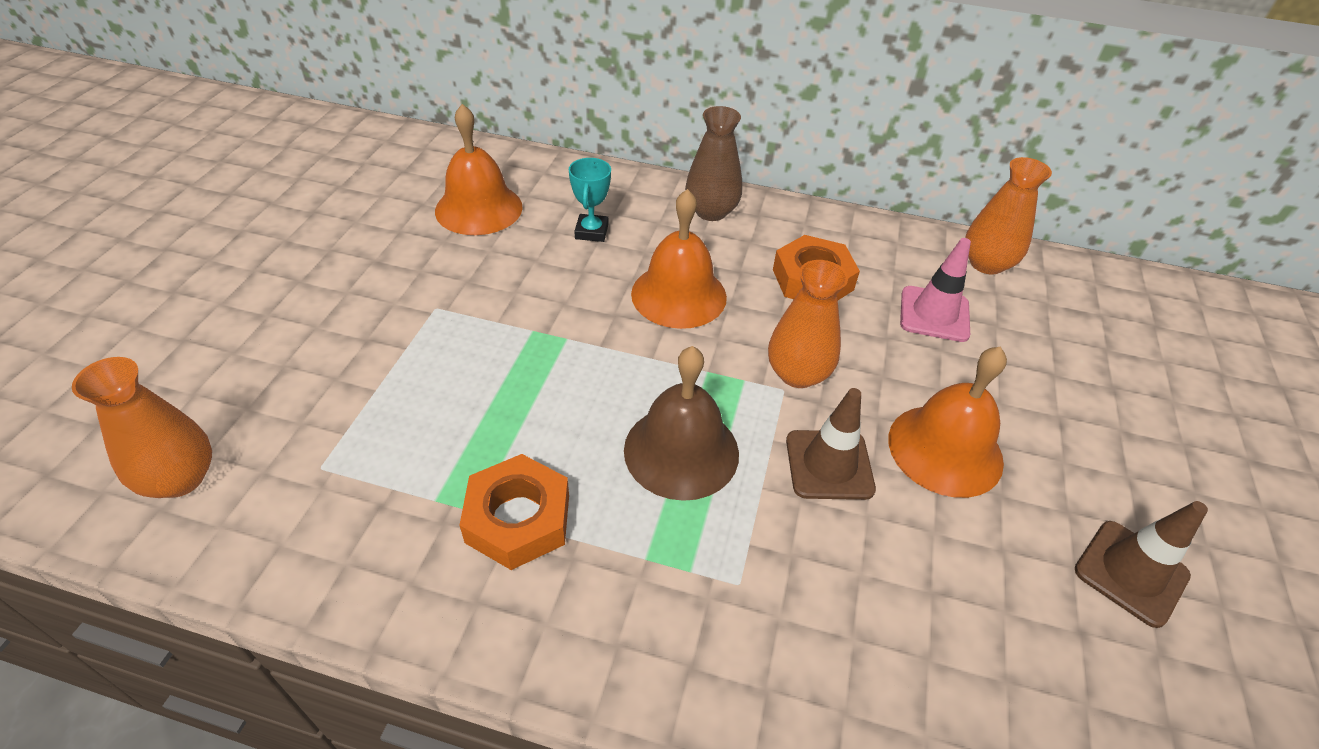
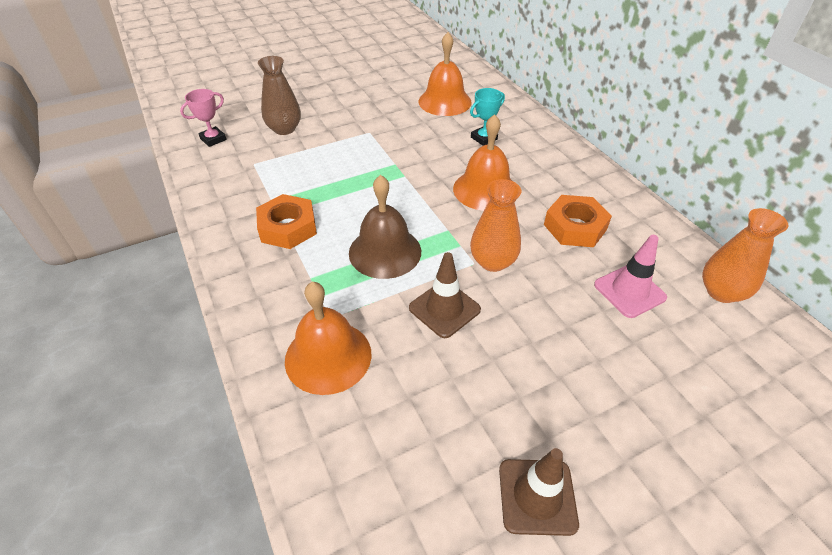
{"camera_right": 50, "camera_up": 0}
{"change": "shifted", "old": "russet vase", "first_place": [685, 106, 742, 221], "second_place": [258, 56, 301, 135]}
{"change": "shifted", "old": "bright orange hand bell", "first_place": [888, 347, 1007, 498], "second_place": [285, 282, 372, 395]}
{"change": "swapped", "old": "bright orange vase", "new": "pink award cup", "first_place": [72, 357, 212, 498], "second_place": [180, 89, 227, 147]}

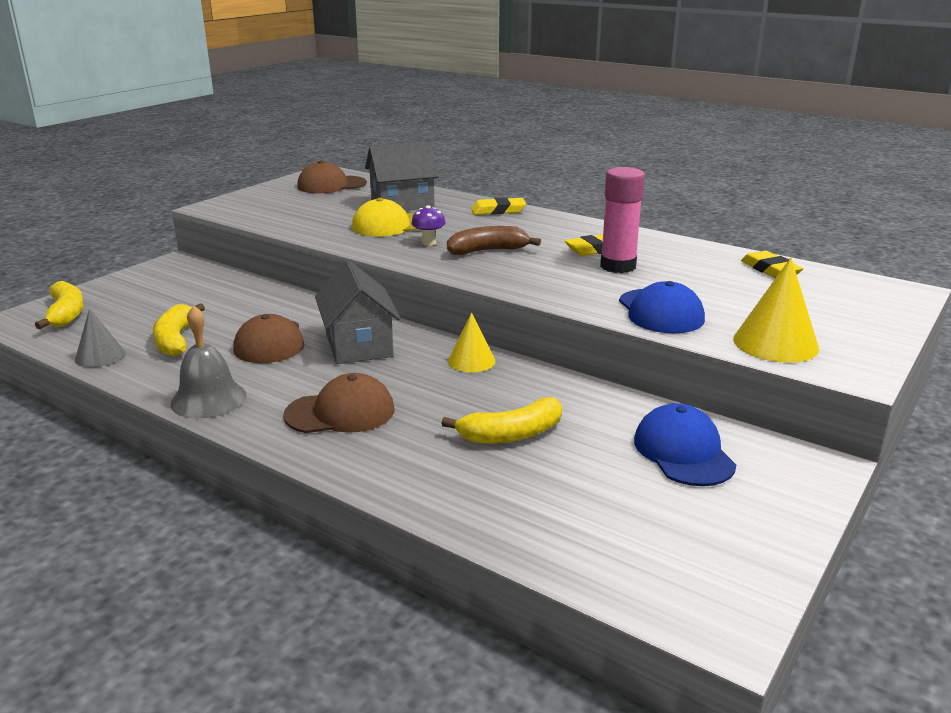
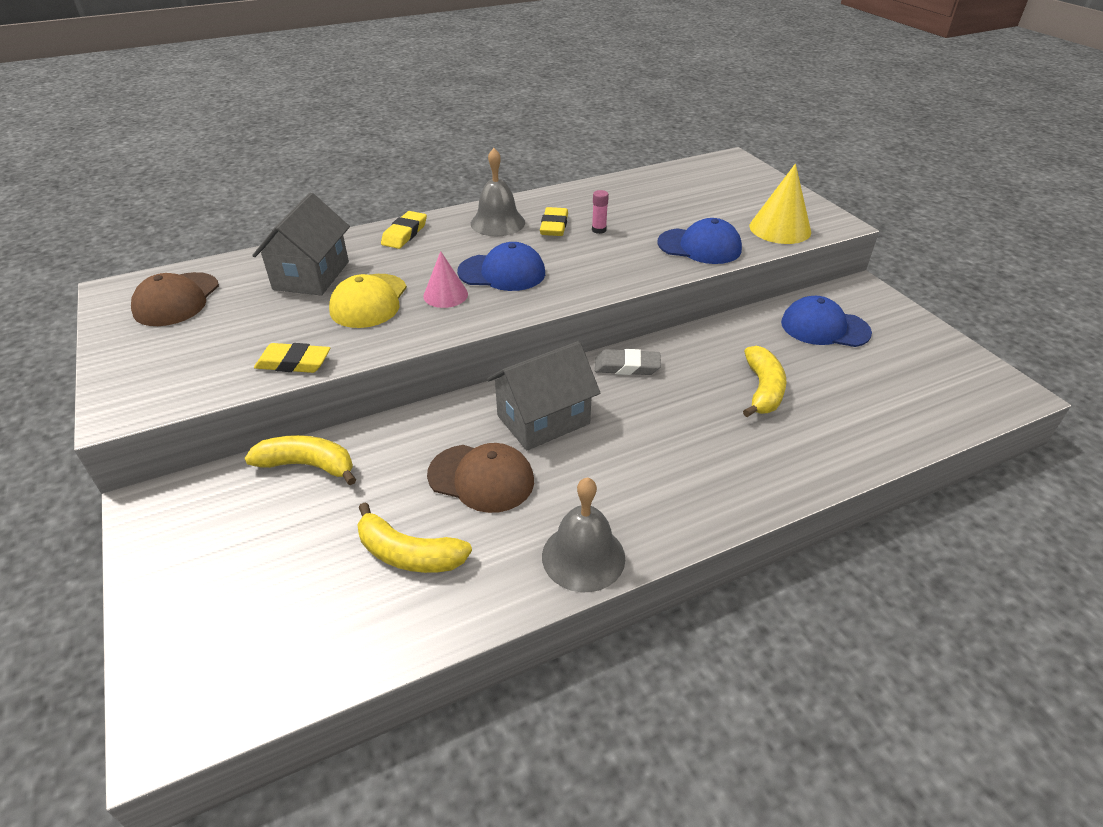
{"camera_right": -60, "camera_up": 15}
{"change": "gone", "old": "gray cone", "first_place": [75, 308, 125, 367]}
{"change": "gone", "old": "russet baseball cap", "first_place": [283, 373, 394, 433]}
{"change": "new", "new": "gray hand bell", "second_place": [471, 148, 525, 236]}
{"change": "shifted", "old": "bright yellow banana fruit", "first_place": [35, 281, 84, 329], "second_place": [245, 435, 356, 485]}
{"change": "shifted", "old": "bright yellow gum eraser", "first_place": [741, 251, 804, 278], "second_place": [254, 343, 330, 373]}
{"change": "swapped", "old": "violet fungus", "new": "pink cone", "first_place": [411, 205, 446, 246], "second_place": [423, 251, 468, 308]}
{"change": "swapped", "old": "russet banana fruit", "new": "royal blue baseball cap", "first_place": [447, 226, 541, 255], "second_place": [457, 242, 545, 291]}
{"change": "swapped", "old": "bright yellow cone", "new": "gray gum eraser", "first_place": [448, 313, 495, 372], "second_place": [595, 349, 661, 375]}
{"change": "rotated", "old": "gray house", "first_place": [315, 261, 401, 364], "second_place": [487, 341, 600, 451], "degrees": -45}
{"change": "scaled", "old": "pink stick of glue", "first_place": [600, 167, 645, 273], "second_place": [592, 190, 609, 234], "factor": 0.45}

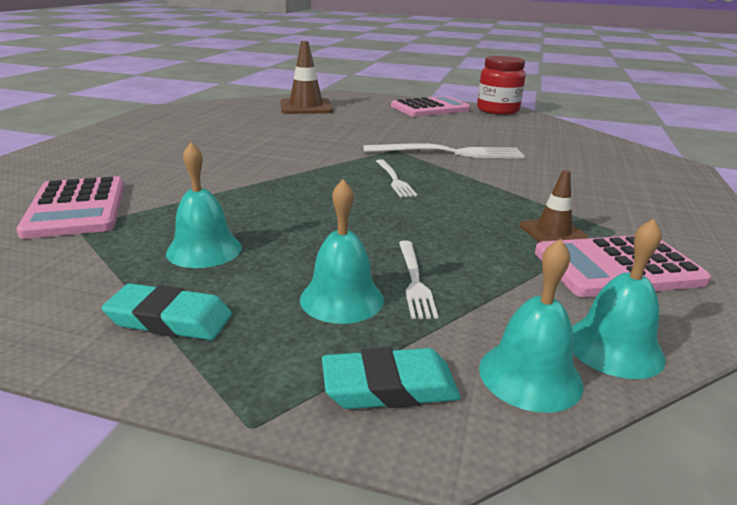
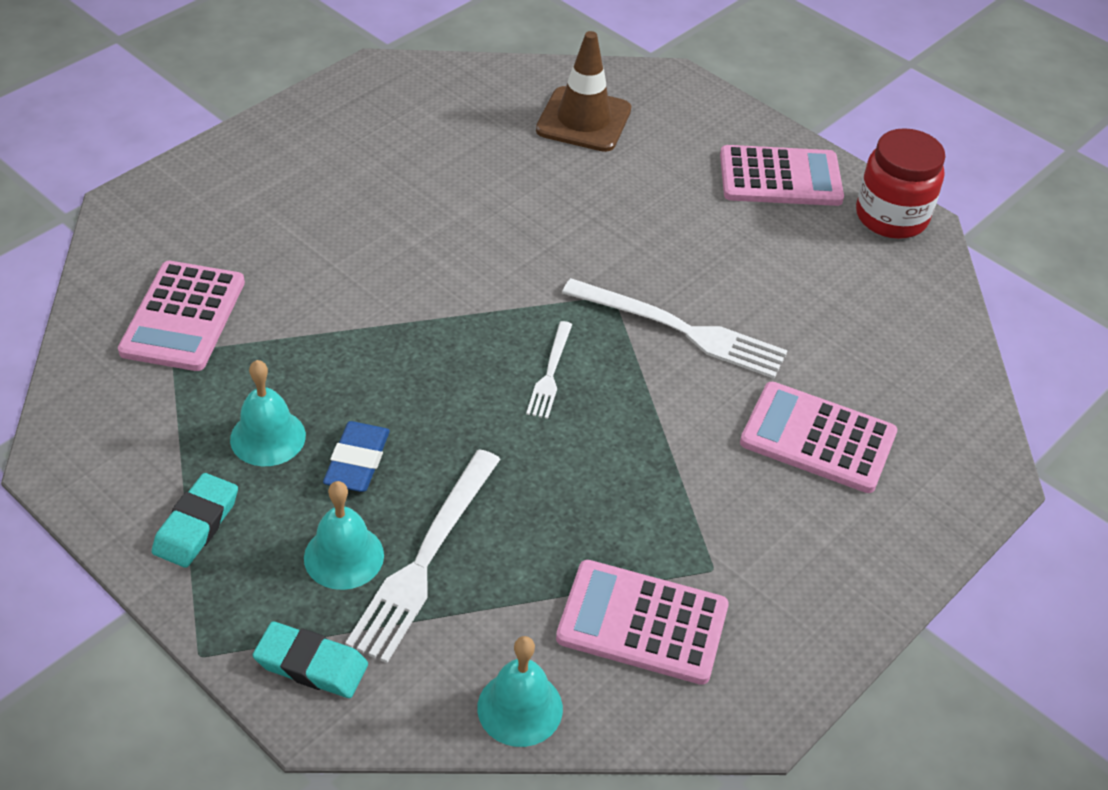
{"camera_right": 25, "camera_up": 20}
{"change": "gone", "old": "aqua hand bell", "first_place": [479, 239, 583, 413]}
{"change": "gone", "old": "russet safety cone", "first_place": [520, 170, 589, 242]}
{"change": "new", "new": "royal blue gum eraser", "second_place": [323, 421, 390, 492]}
{"change": "new", "new": "pink calculator", "second_place": [740, 382, 897, 493]}
{"change": "rotated", "old": "aqua gum eraser", "first_place": [102, 283, 232, 340], "second_place": [152, 473, 238, 568], "degrees": 75}
{"change": "scaled", "old": "pure white dinner fork", "first_place": [399, 241, 438, 319], "second_place": [345, 449, 501, 663], "factor": 1.84}

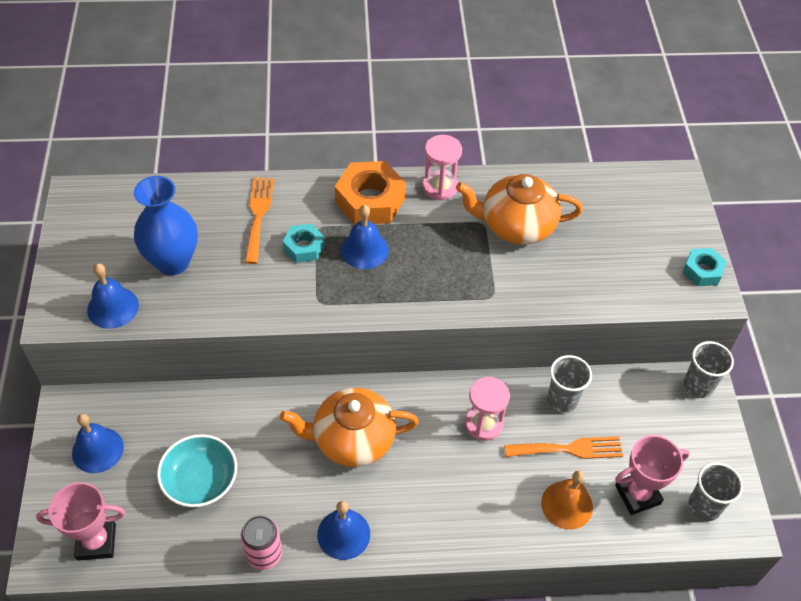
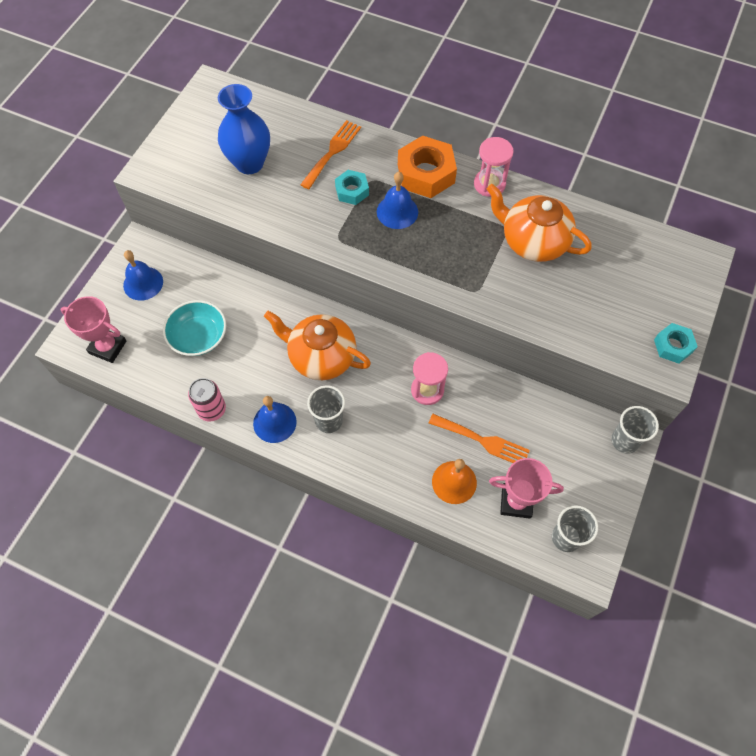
{"camera_right": 30, "camera_up": 10}
{"change": "gone", "old": "royal blue hand bell", "first_place": [87, 263, 139, 329]}
{"change": "shifted", "old": "gray beaker", "first_place": [547, 355, 592, 412], "second_place": [307, 385, 345, 433]}

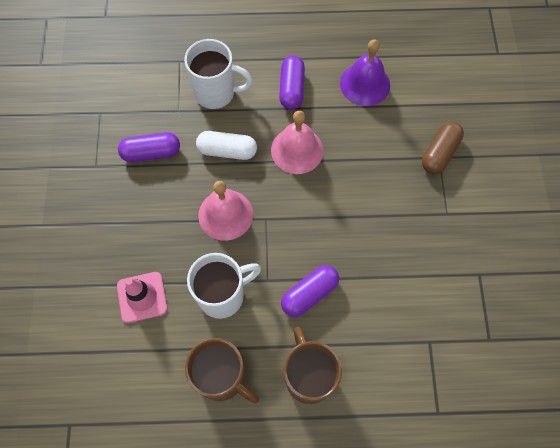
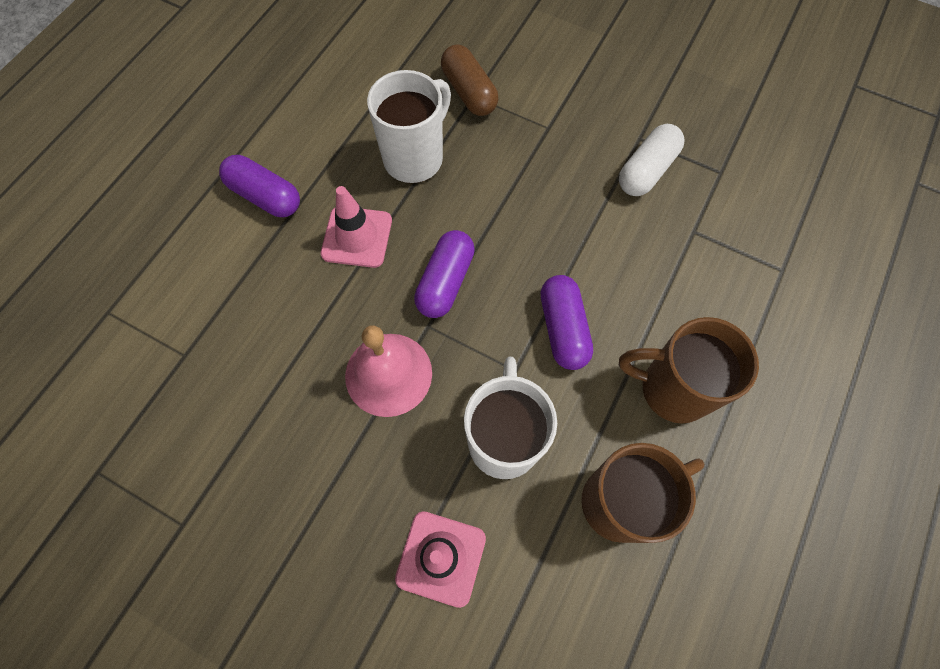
{"camera_right": -60, "camera_up": 0}
{"change": "gone", "old": "violet hand bell", "first_place": [340, 39, 390, 106]}
{"change": "shifted", "old": "violet capsule", "first_place": [118, 132, 180, 162], "second_place": [414, 230, 475, 318]}
{"change": "shifted", "old": "pure white coffee mug", "first_place": [184, 39, 253, 109], "second_place": [367, 70, 451, 183]}
{"change": "shifted", "old": "pure white capsule", "first_place": [196, 131, 257, 160], "second_place": [619, 124, 684, 196]}
{"change": "swapped", "old": "pink hand bell", "new": "pink safety cone", "first_place": [271, 111, 324, 174], "second_place": [321, 186, 392, 268]}

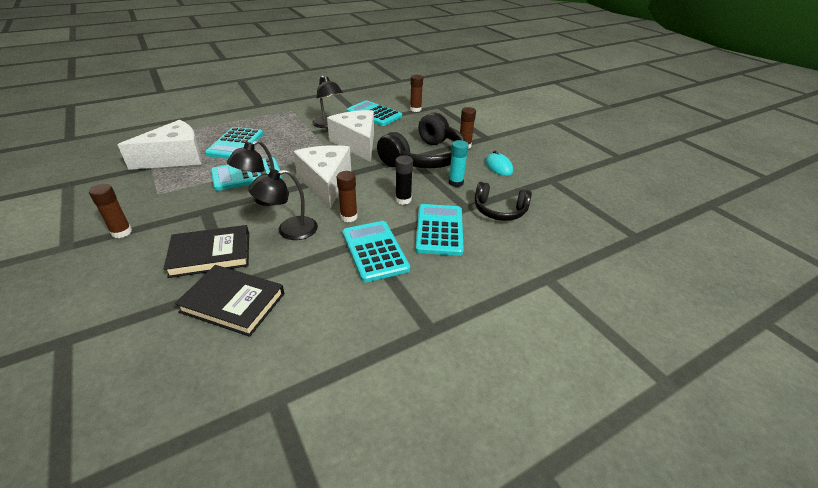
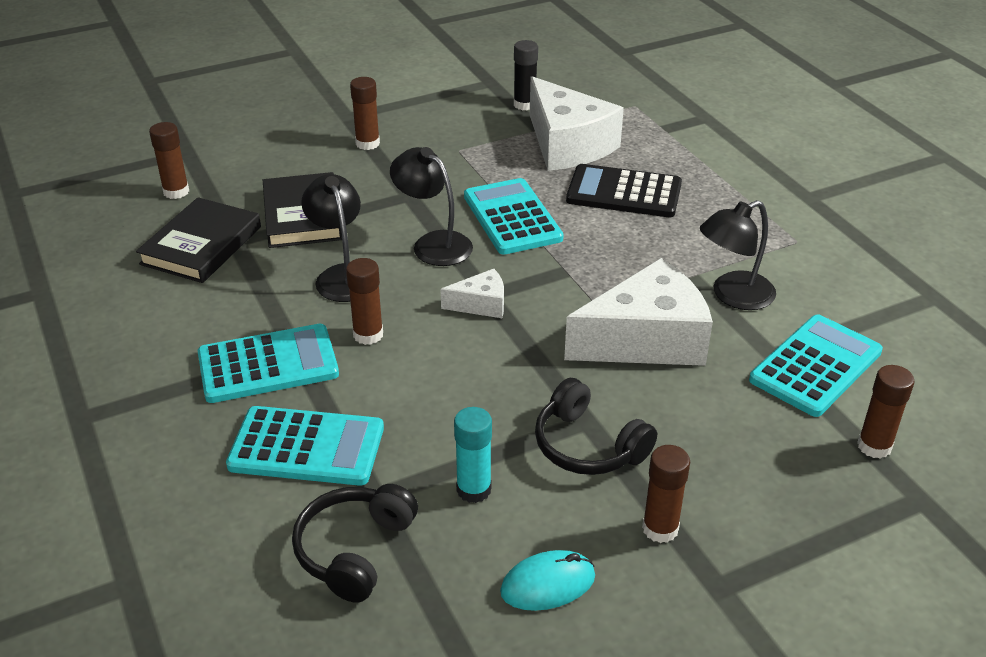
{"camera_right": 95, "camera_up": 0}
{"change": "new", "new": "russet stick of glue", "second_place": [149, 122, 189, 199]}
{"change": "shifted", "old": "ebony stick of glue", "first_place": [395, 155, 413, 205], "second_place": [514, 40, 538, 110]}
{"change": "repainted", "old": "aqua calculator", "new": "ebony calculator", "first_place": [205, 127, 263, 159], "second_place": [566, 164, 682, 217]}
{"change": "scaled", "old": "pure white cheese wedge", "first_place": [293, 145, 351, 209], "second_place": [440, 269, 504, 318], "factor": 0.47}
{"change": "scaled", "old": "ebony over-ear headphones", "first_place": [377, 112, 466, 168], "second_place": [535, 378, 657, 475], "factor": 0.57}

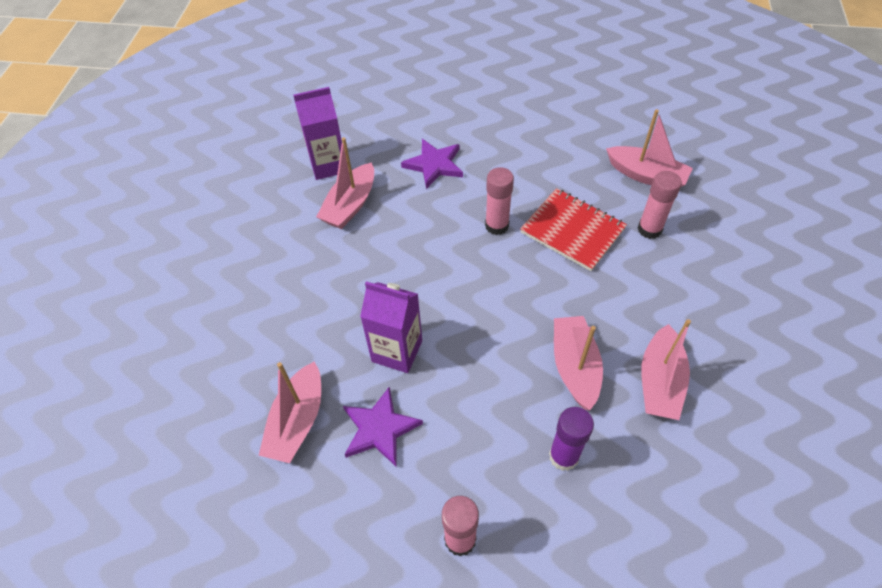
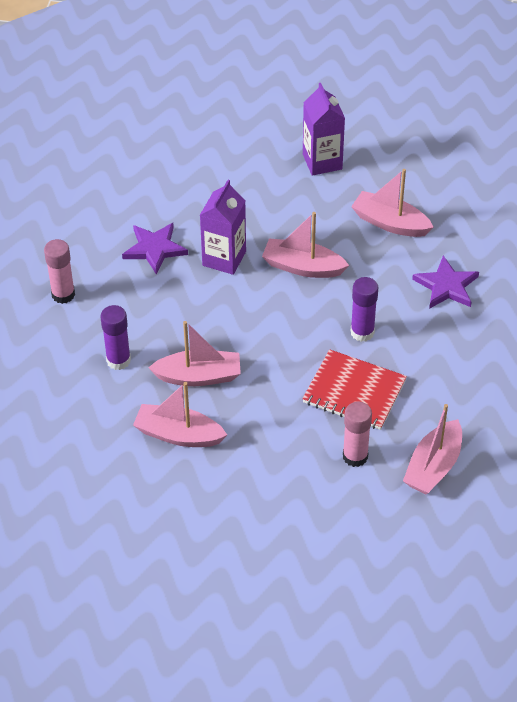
{"camera_right": 90, "camera_up": -5}
{"change": "shifted", "old": "pink sailboat", "first_place": [259, 362, 321, 463], "second_place": [262, 212, 349, 278]}
{"change": "shifted", "old": "violet milk carton", "first_place": [293, 87, 342, 180], "second_place": [303, 83, 345, 176]}
{"change": "repainted", "old": "pink stick of glue", "new": "violet stick of glue", "first_place": [485, 167, 514, 235], "second_place": [351, 277, 378, 342]}
{"change": "rotated", "old": "scarlet notepad", "first_place": [520, 188, 627, 271], "second_place": [302, 349, 407, 430], "degrees": 75}

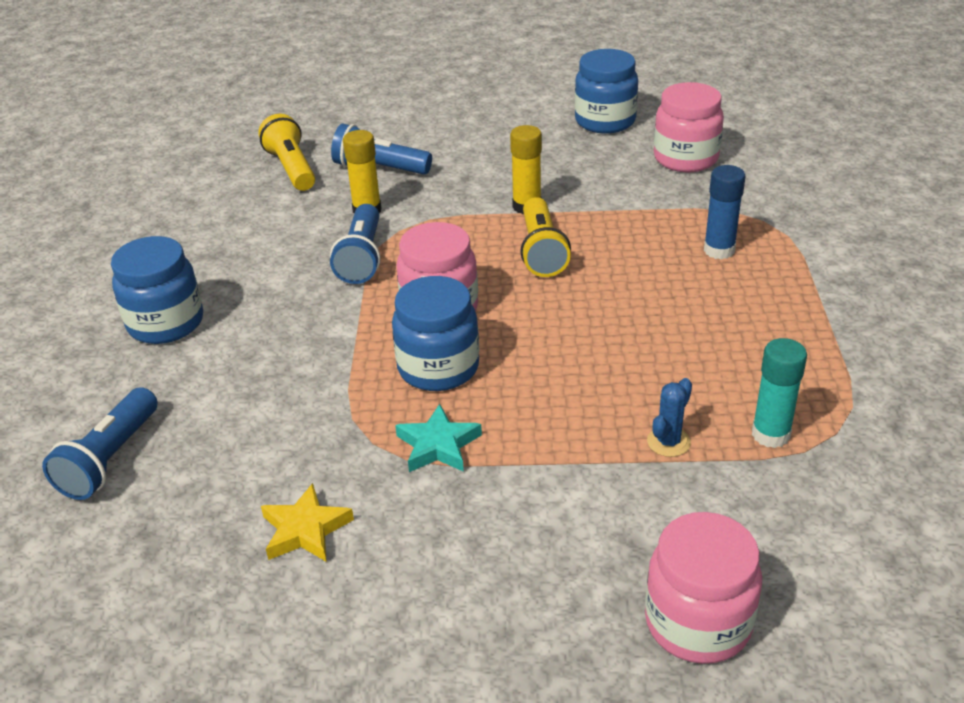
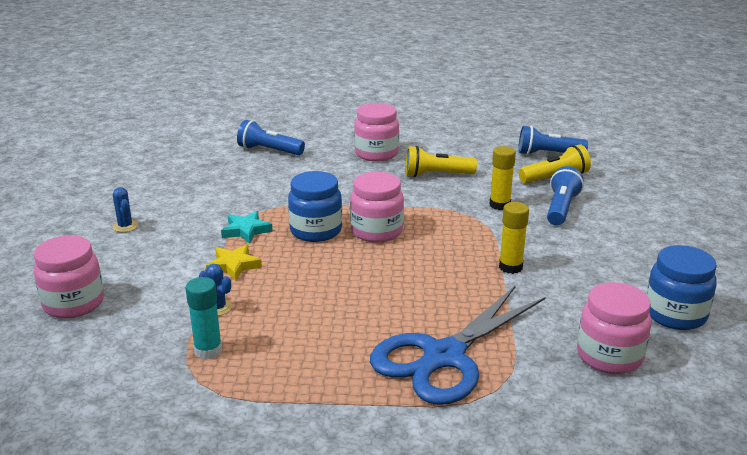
{"camera_right": 90, "camera_up": -10}
{"change": "new", "new": "royal blue prickly plant", "second_place": [113, 187, 138, 233]}
{"change": "shifted", "old": "bright yellow five-pointed star", "first_place": [261, 483, 354, 562], "second_place": [206, 244, 262, 281]}
{"change": "shifted", "old": "royal blue torch", "first_place": [330, 204, 380, 284], "second_place": [518, 126, 588, 155]}
{"change": "shifted", "old": "bright yellow torch", "first_place": [520, 197, 571, 277], "second_place": [406, 146, 477, 177]}
{"change": "swapped", "old": "royal blue stick of glue", "new": "royal blue shears", "first_place": [704, 165, 746, 259], "second_place": [370, 285, 546, 405]}
{"change": "repainted", "old": "royal blue preserve jar", "new": "pink preserve jar", "first_place": [111, 236, 203, 344], "second_place": [354, 103, 399, 161]}

